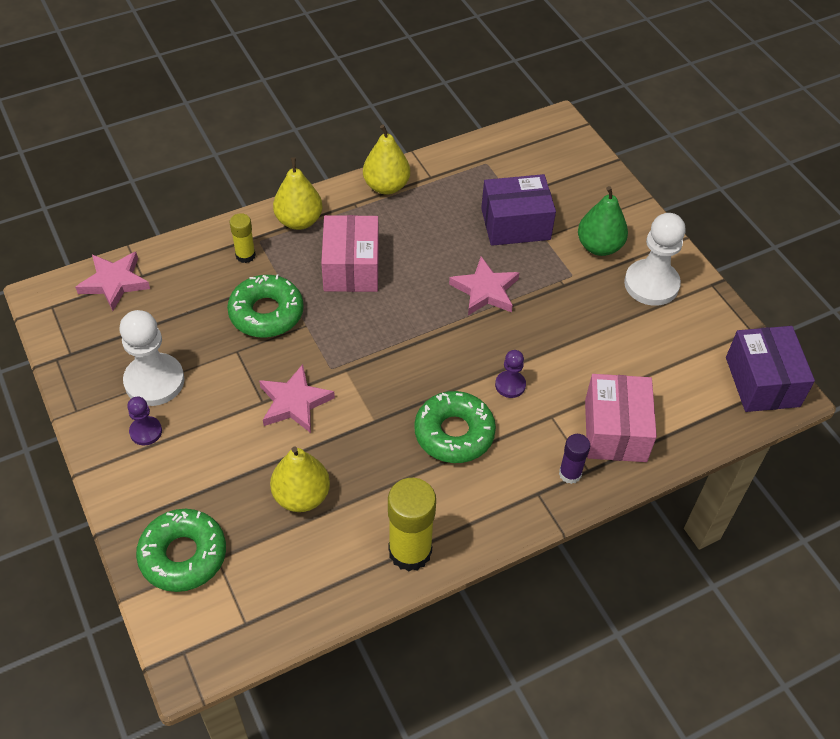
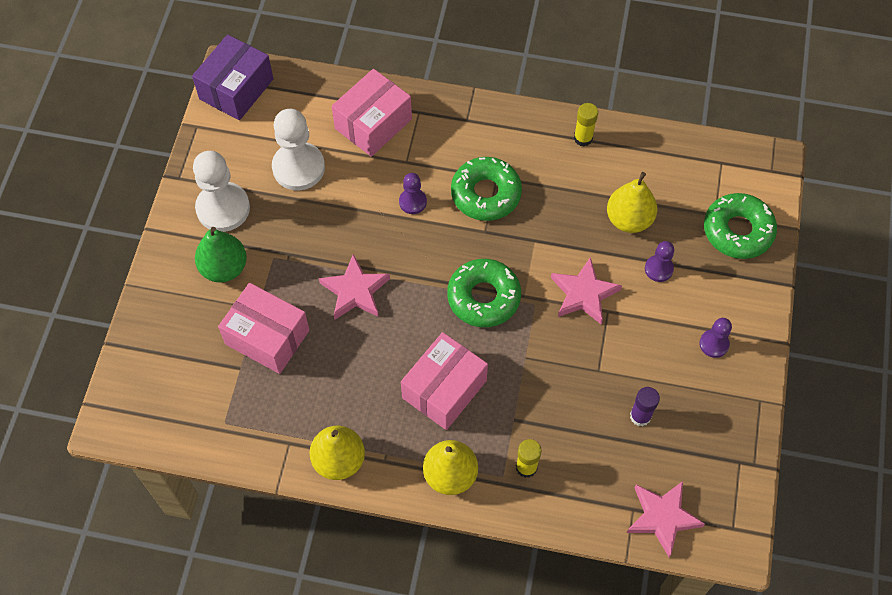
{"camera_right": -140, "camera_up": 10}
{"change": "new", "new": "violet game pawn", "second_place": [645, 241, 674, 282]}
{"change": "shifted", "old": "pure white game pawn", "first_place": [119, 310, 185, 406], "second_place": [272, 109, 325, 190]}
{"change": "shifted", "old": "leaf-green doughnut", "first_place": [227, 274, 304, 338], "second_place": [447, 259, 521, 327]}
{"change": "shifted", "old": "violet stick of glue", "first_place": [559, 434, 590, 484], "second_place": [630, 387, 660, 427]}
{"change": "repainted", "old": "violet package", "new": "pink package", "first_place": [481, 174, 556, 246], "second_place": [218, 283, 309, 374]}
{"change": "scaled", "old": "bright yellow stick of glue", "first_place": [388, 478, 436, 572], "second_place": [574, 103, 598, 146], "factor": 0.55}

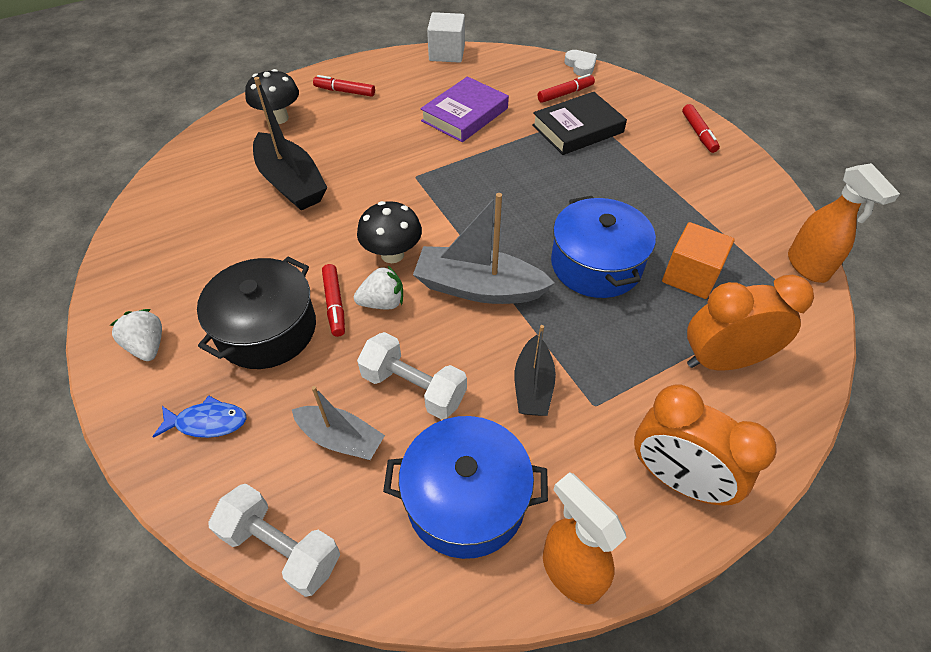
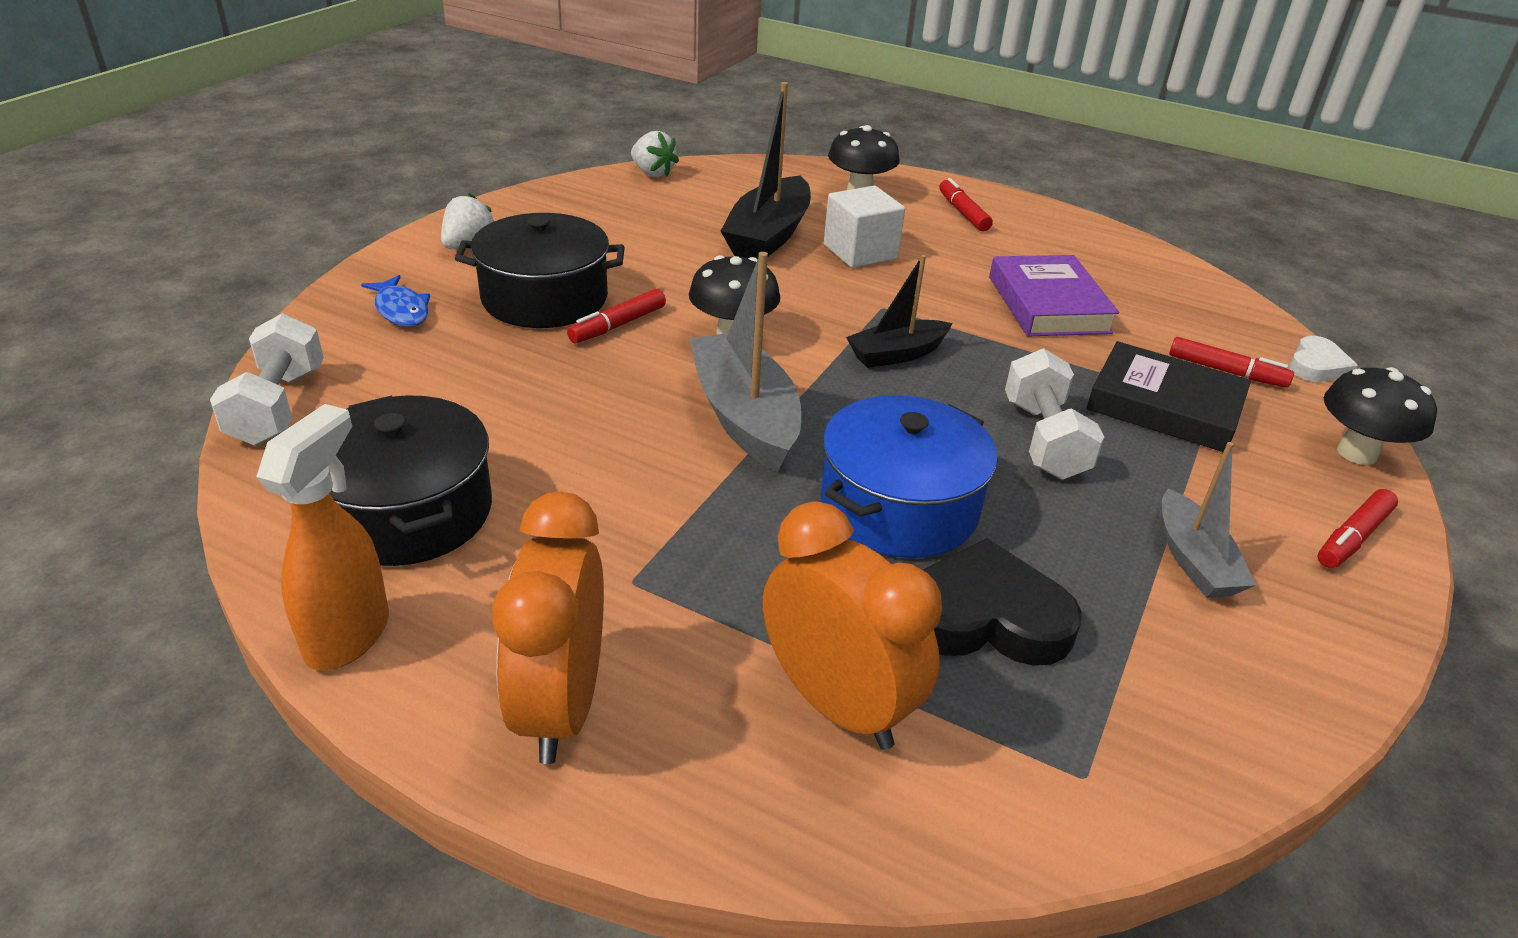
{"camera_right": 55, "camera_up": -15}
{"change": "gone", "old": "bright orange sprayer", "first_place": [788, 163, 900, 283]}
{"change": "new", "new": "ebony fungus", "second_place": [1324, 367, 1437, 465]}
{"change": "shifted", "old": "gray sailboat", "first_place": [292, 386, 385, 460], "second_place": [1162, 442, 1256, 598]}
{"change": "shifted", "old": "pure white berry", "first_place": [354, 266, 403, 310], "second_place": [631, 131, 679, 177]}
{"change": "shifted", "old": "pure white dumbbell", "first_place": [357, 332, 467, 420], "second_place": [1005, 348, 1104, 479]}
{"change": "shifted", "old": "pure white cube", "first_place": [427, 12, 465, 63], "second_place": [824, 186, 905, 268]}
{"change": "shifted", "old": "ebony sailboat", "first_place": [515, 325, 556, 416], "second_place": [846, 255, 952, 368]}
{"change": "swapped", "old": "bright orange cube", "new": "ebony love heart", "first_place": [662, 222, 735, 299], "second_place": [923, 538, 1082, 666]}
{"change": "repainted", "old": "royal blue cooking pot", "new": "ebony cooking pot", "first_place": [383, 416, 548, 559], "second_place": [330, 395, 492, 566]}
{"change": "rotated", "old": "violet hardcover", "first_place": [420, 76, 509, 142], "second_place": [989, 255, 1119, 336], "degrees": 75}

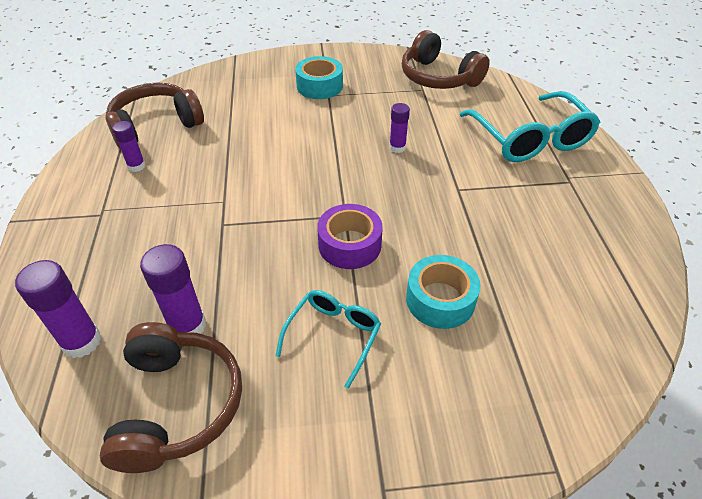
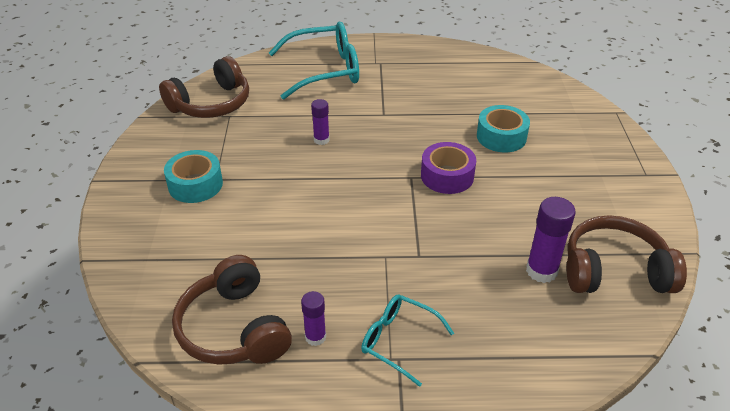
{"camera_right": -85, "camera_up": -5}
{"change": "gone", "old": "violet stick of glue", "first_place": [15, 260, 101, 358]}
{"change": "shifted", "old": "aqua spectacles", "first_place": [276, 290, 381, 389], "second_place": [361, 295, 454, 387]}

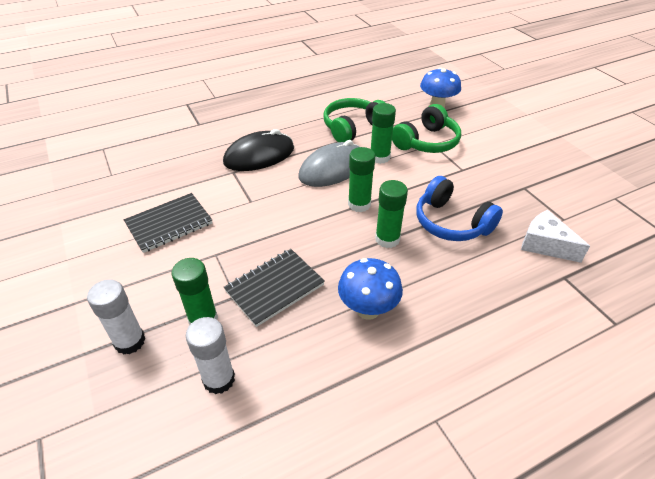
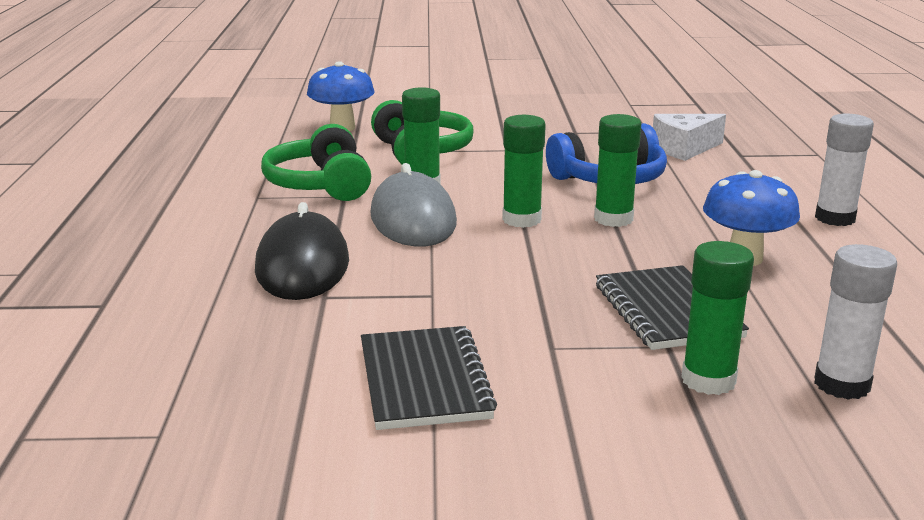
{"camera_right": -65, "camera_up": -20}
{"change": "shifted", "old": "pure white stick of glue", "first_place": [87, 279, 146, 355], "second_place": [815, 114, 874, 226]}

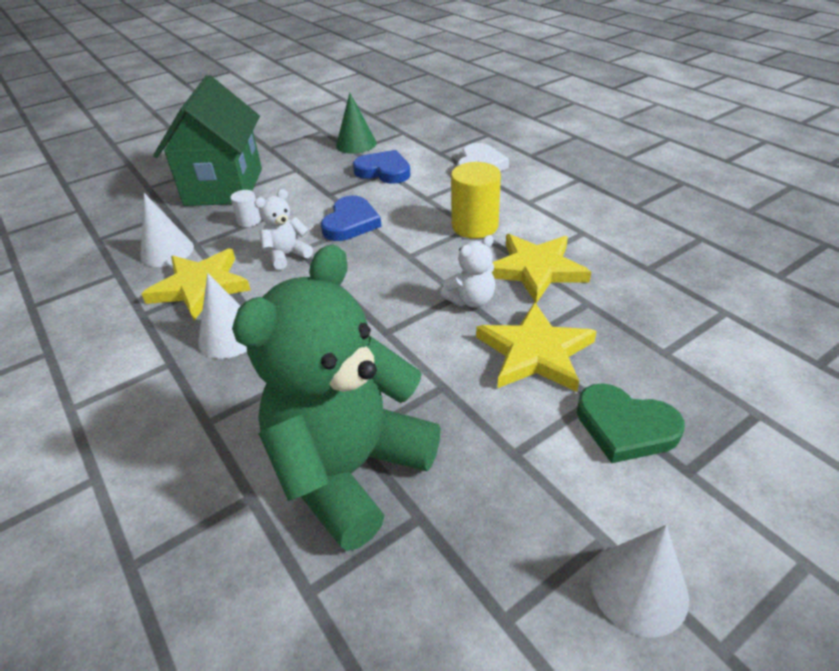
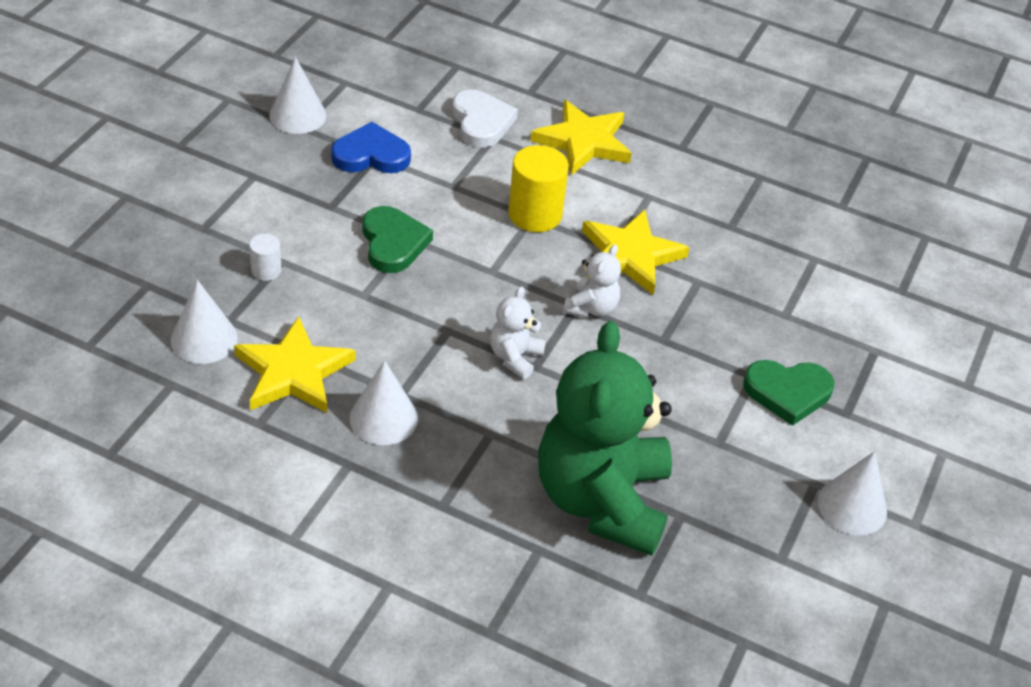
{"camera_right": -35, "camera_up": 5}
{"change": "gone", "old": "leaf-green house", "first_place": [153, 75, 262, 206]}
{"change": "shifted", "old": "pure white teddy", "first_place": [255, 189, 313, 270], "second_place": [490, 286, 546, 379]}
{"change": "shifted", "old": "bright yellow five-pointed star", "first_place": [476, 302, 597, 392], "second_place": [530, 100, 632, 175]}
{"change": "repainted", "old": "royal blue love heart", "new": "leaf-green love heart", "first_place": [321, 196, 382, 241], "second_place": [363, 206, 433, 273]}
{"change": "repainted", "old": "leaf-green cone", "new": "pure white cone", "first_place": [336, 93, 377, 154], "second_place": [269, 57, 326, 134]}

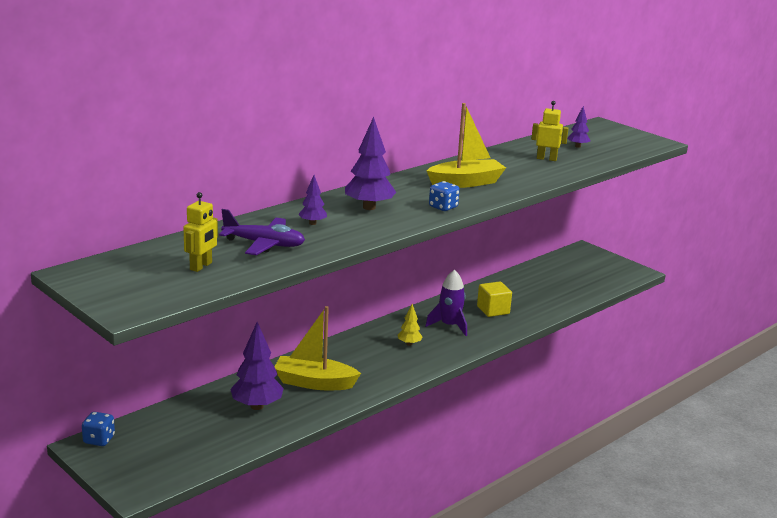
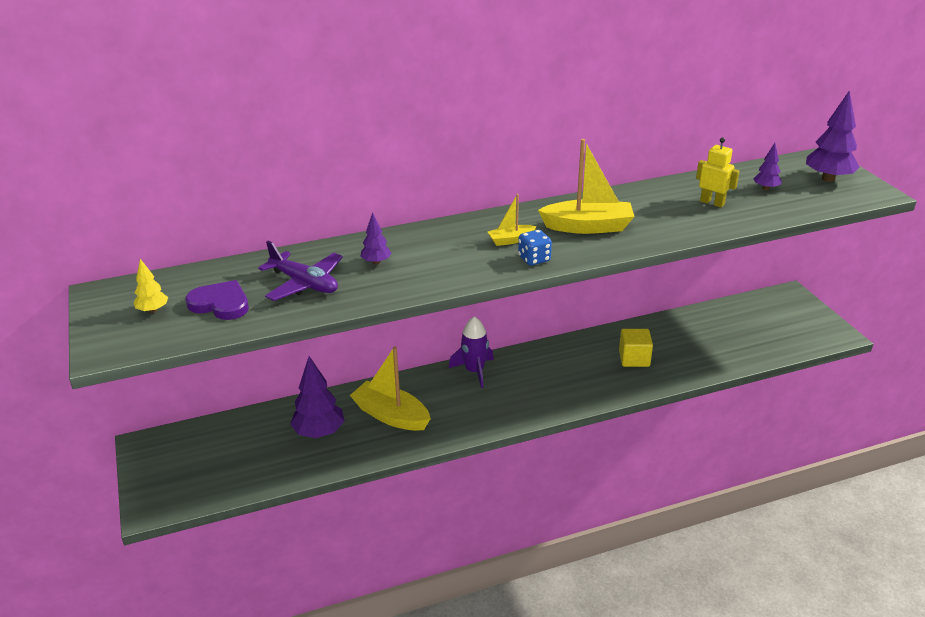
{"camera_right": 25, "camera_up": 10}
{"change": "gone", "old": "royal blue die", "first_place": [82, 412, 115, 446]}
{"change": "new", "new": "bright yellow sailboat", "second_place": [488, 194, 537, 246]}
{"change": "shifted", "old": "violet toy tree", "first_place": [345, 117, 396, 210], "second_place": [806, 90, 860, 182]}
{"change": "shifted", "old": "bright yellow toy tree", "first_place": [398, 304, 423, 346], "second_place": [134, 259, 168, 313]}
{"change": "shifted", "old": "violet rocket", "first_place": [425, 270, 467, 336], "second_place": [449, 316, 494, 388]}
{"change": "swapped", "old": "bright yellow robot figure", "new": "violet love heart", "first_place": [183, 192, 218, 272], "second_place": [186, 280, 249, 320]}

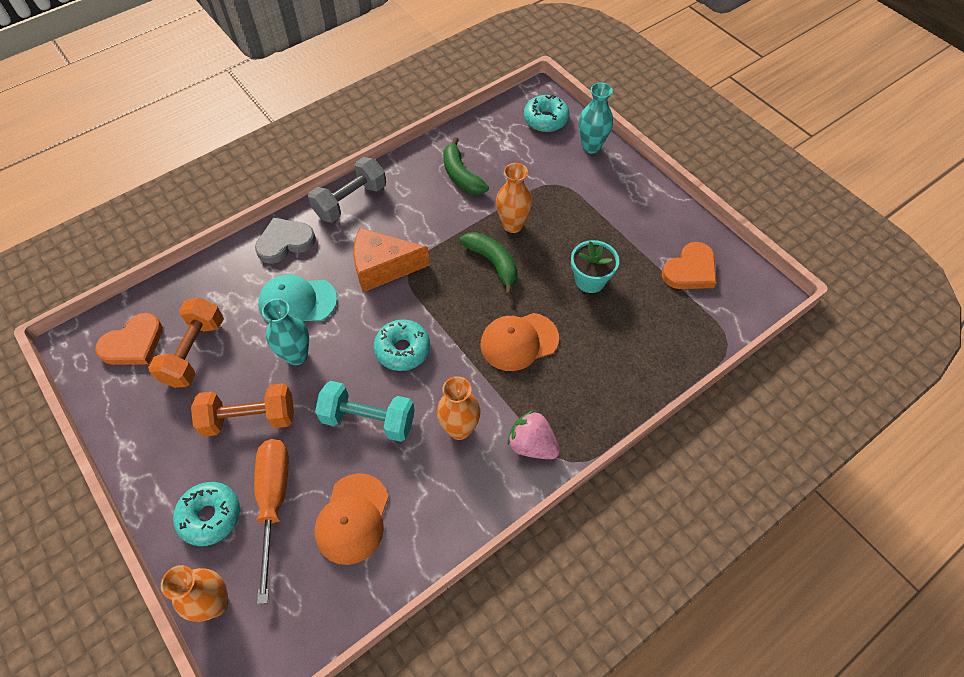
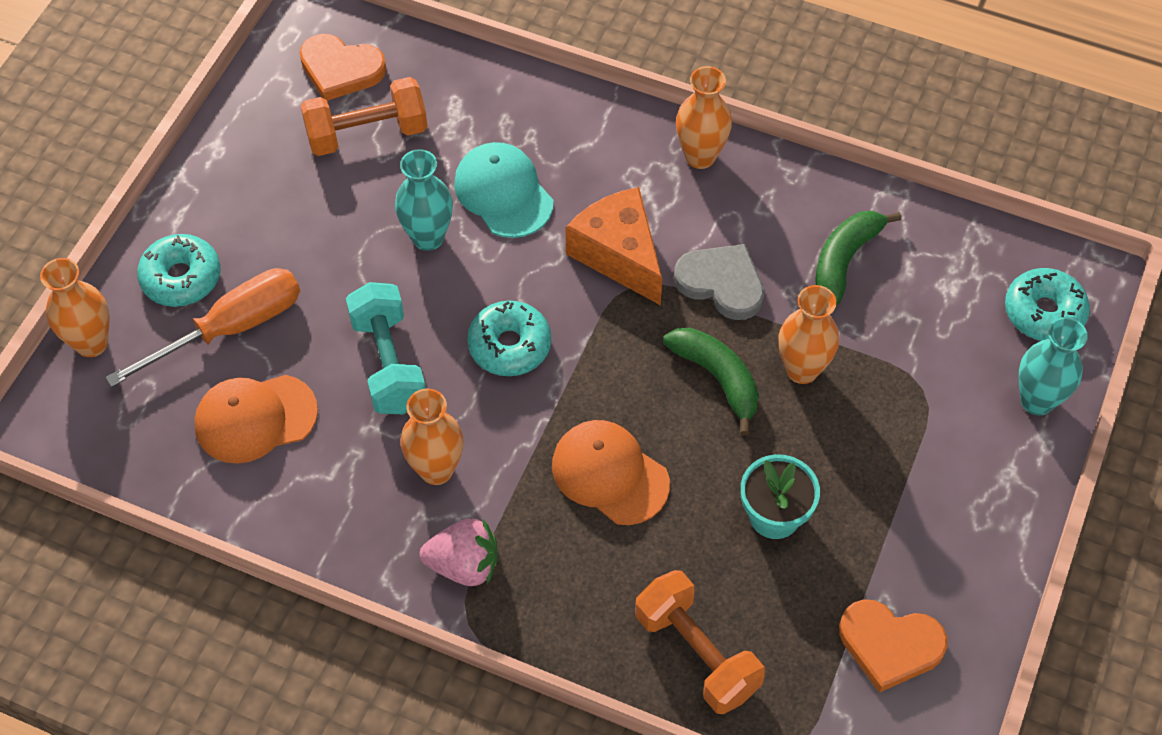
{"camera_right": 60, "camera_up": 0}
{"change": "shifted", "old": "bright orange dumbbell", "first_place": [191, 383, 294, 437], "second_place": [635, 570, 765, 714]}
{"change": "shifted", "old": "gray love heart", "first_place": [255, 217, 316, 264], "second_place": [674, 244, 764, 320]}
{"change": "swapped", "old": "gray dumbbell", "new": "bright orange vase", "first_place": [308, 157, 386, 222], "second_place": [676, 66, 732, 169]}
{"change": "rotated", "old": "leaf-green banana fruit", "first_place": [460, 232, 517, 296], "second_place": [663, 328, 759, 436], "degrees": -60}
{"change": "rotated", "old": "pink berry", "first_place": [507, 410, 560, 459], "second_place": [419, 519, 498, 586], "degrees": 90}

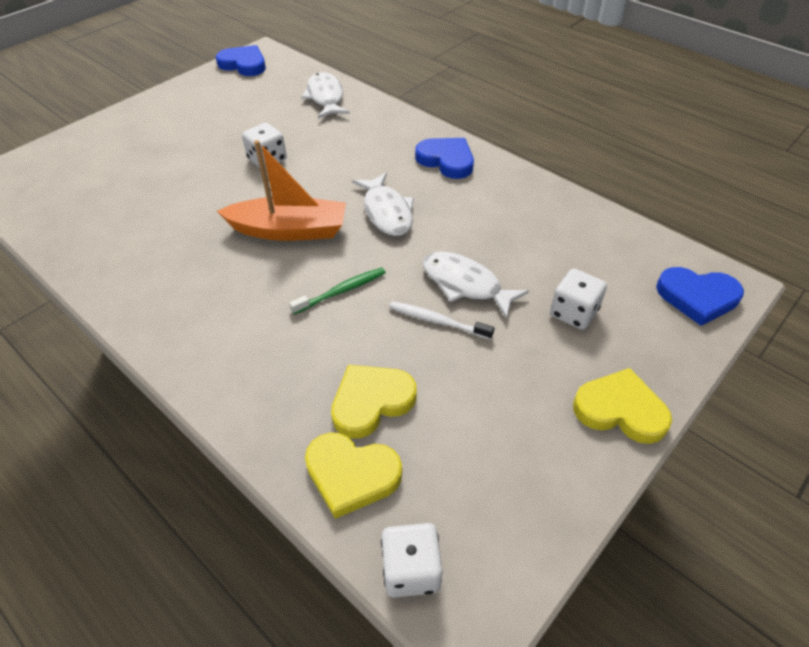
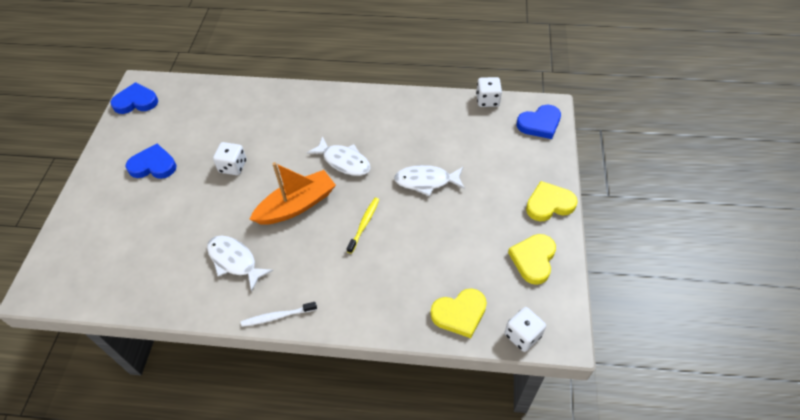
{"camera_right": -35, "camera_up": 5}
{"change": "shifted", "old": "pure white toy fish", "first_place": [301, 72, 350, 118], "second_place": [207, 236, 274, 292]}
{"change": "shifted", "old": "bright yellow love heart", "first_place": [331, 365, 417, 438], "second_place": [508, 234, 556, 285]}
{"change": "shifted", "old": "pure white toothbrush", "first_place": [389, 301, 495, 340], "second_place": [241, 302, 317, 327]}
{"change": "shifted", "old": "royal blue love heart", "first_place": [415, 138, 474, 179], "second_place": [125, 144, 176, 179]}
{"change": "shifted", "old": "pure white die", "first_place": [550, 269, 607, 330], "second_place": [476, 77, 502, 107]}
{"change": "repainted", "old": "leaf-green toothbrush", "new": "bright yellow toothbrush", "first_place": [289, 267, 386, 314], "second_place": [347, 198, 379, 254]}

